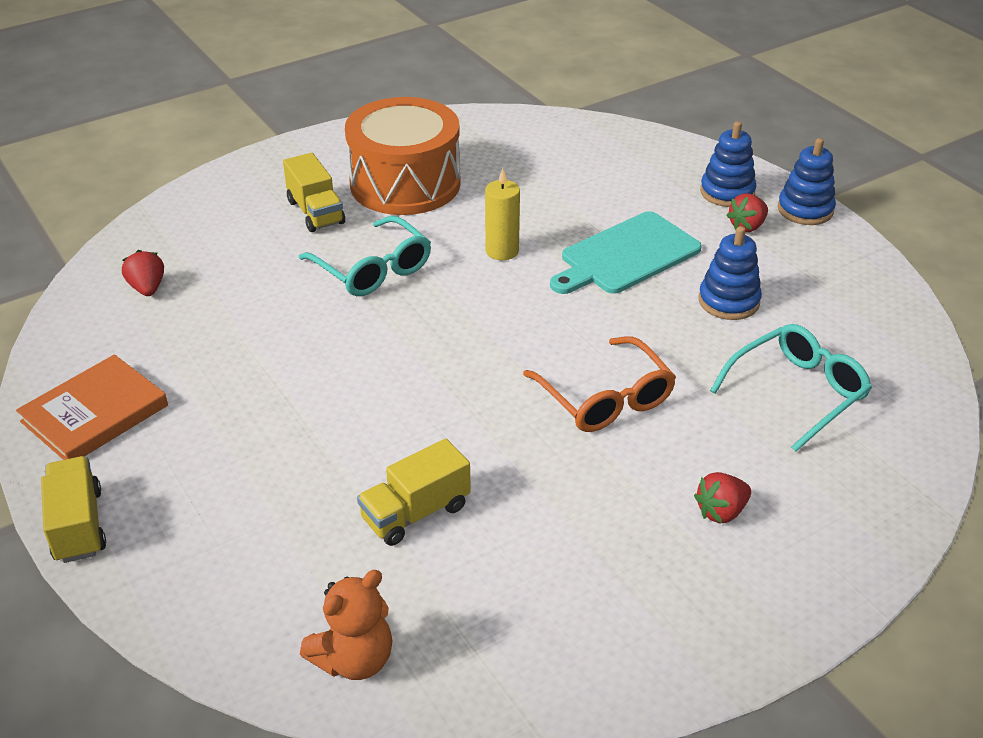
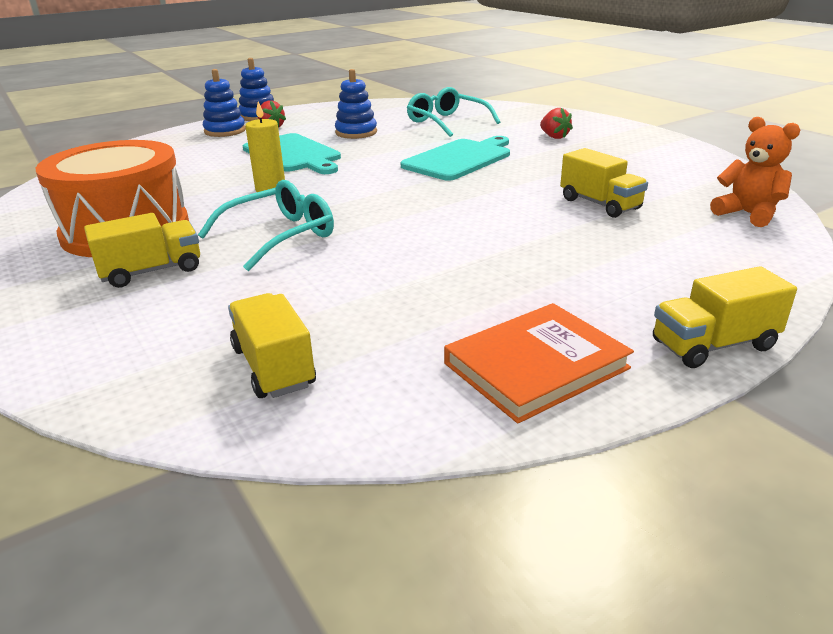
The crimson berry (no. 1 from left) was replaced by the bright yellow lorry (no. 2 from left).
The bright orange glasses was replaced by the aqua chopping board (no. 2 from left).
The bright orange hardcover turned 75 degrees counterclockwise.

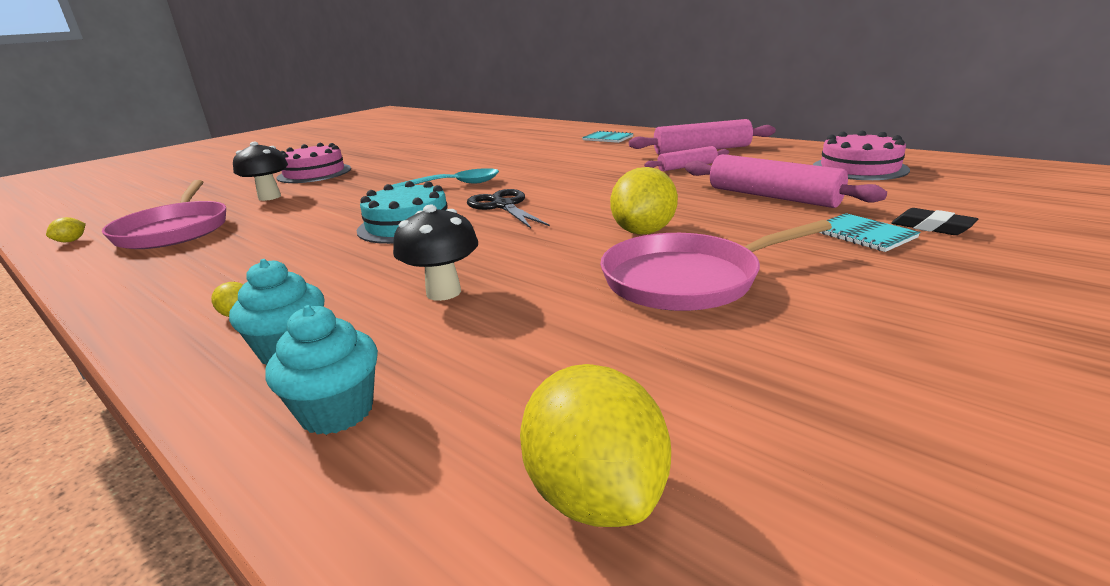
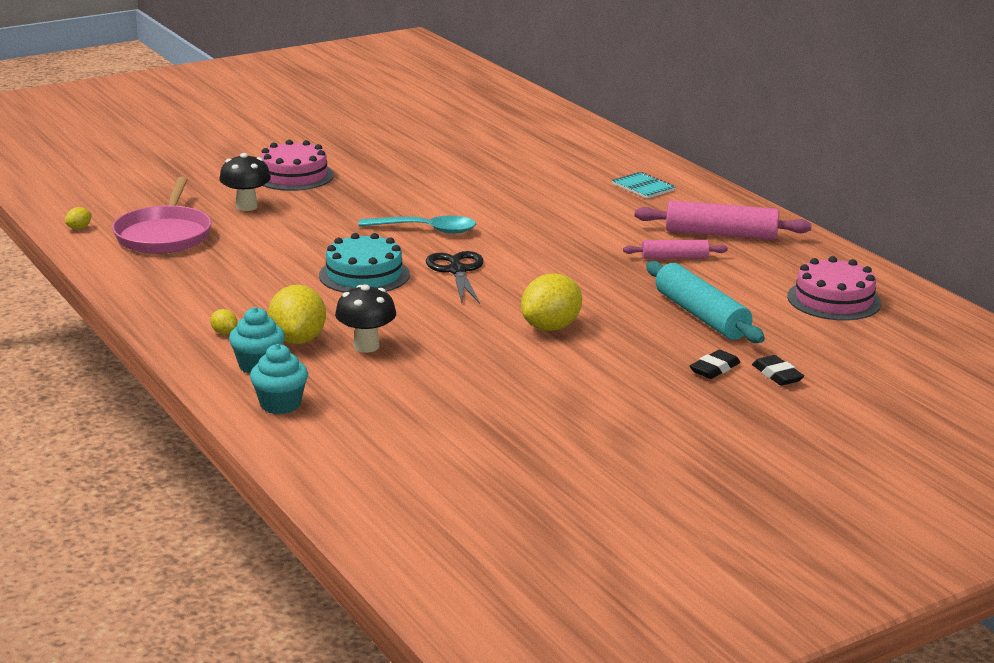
The rosy pan (no. 2 from left) disappeared.
The bright yellow lemon (no. 3 from left) moved.
The aqua notepad (no. 2 from left) was replaced by the black gum eraser (no. 1 from left).
The rosy dough roller (no. 3 from left) became the aqua dough roller.

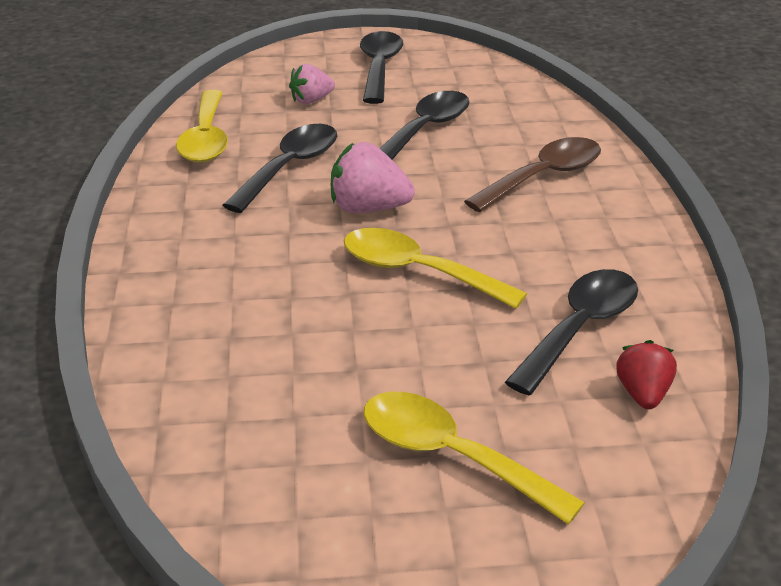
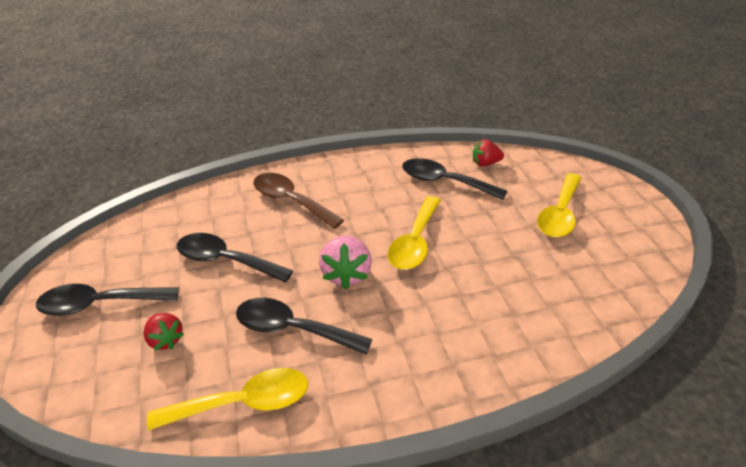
The rosy berry (no. 1 from left) became the crimson berry (no. 1 from left).

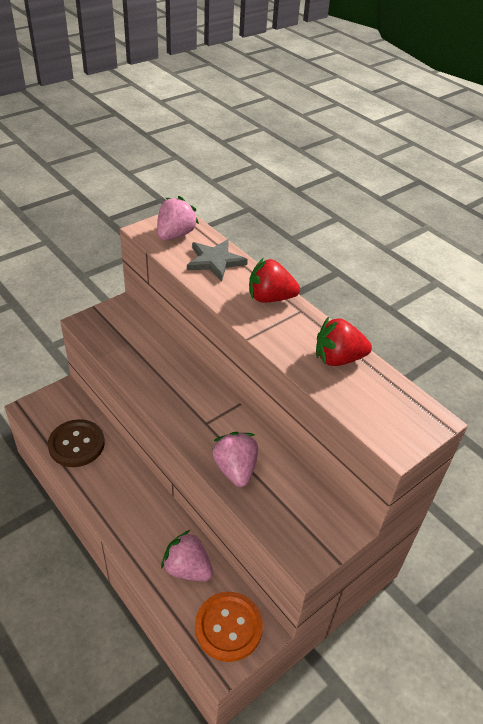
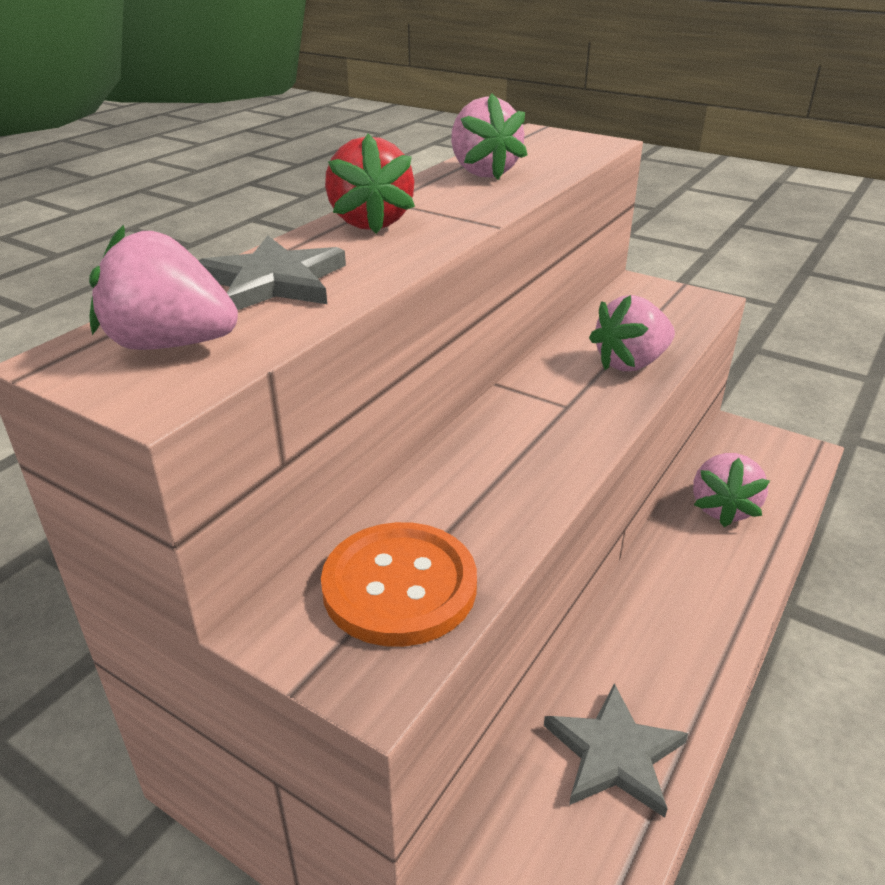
The bright orange button moved.
The dark brown button was replaced by the grey star (no. 2 from left).
The crimson berry (no. 2 from left) became the rosy berry (no. 2 from left).

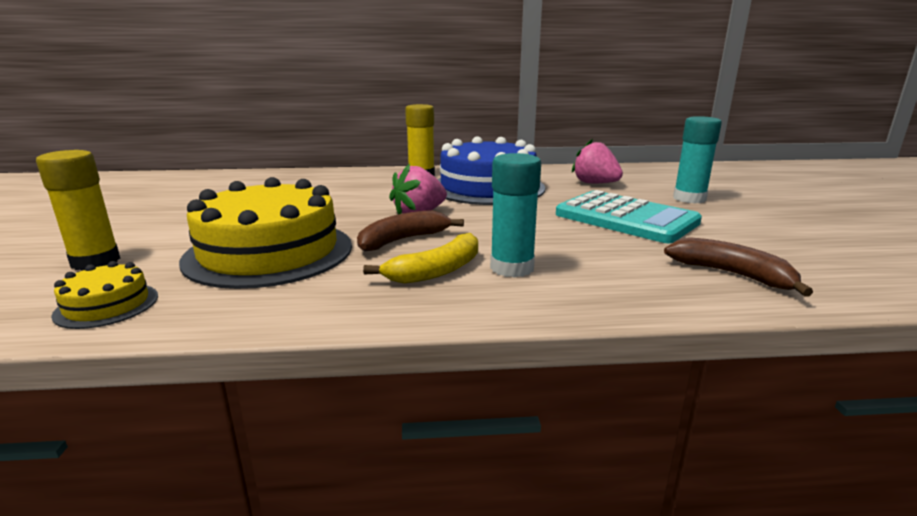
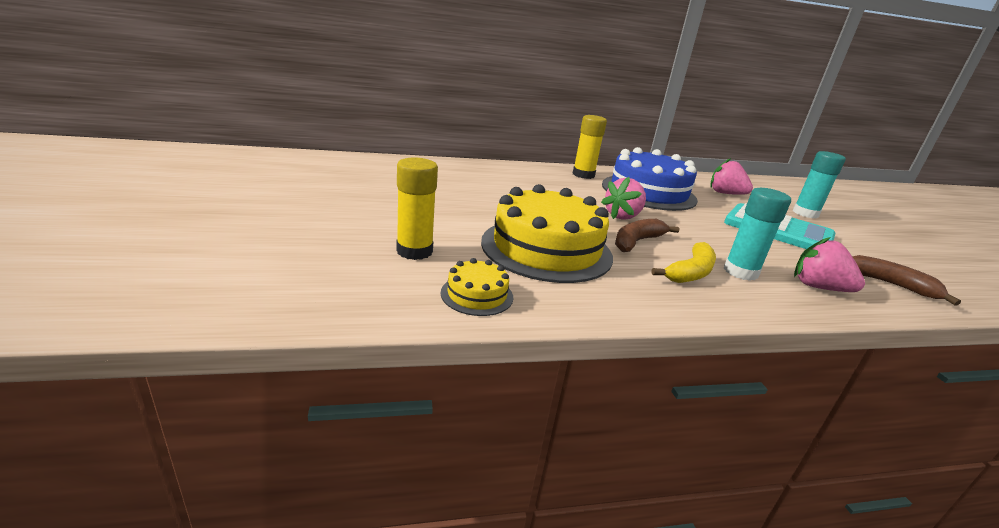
The rosy berry (no. 3 from left) appeared.

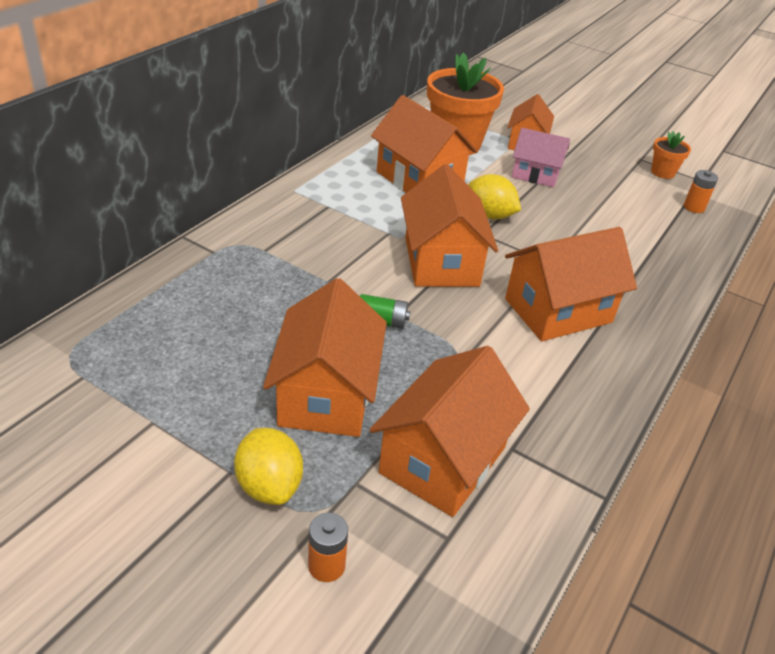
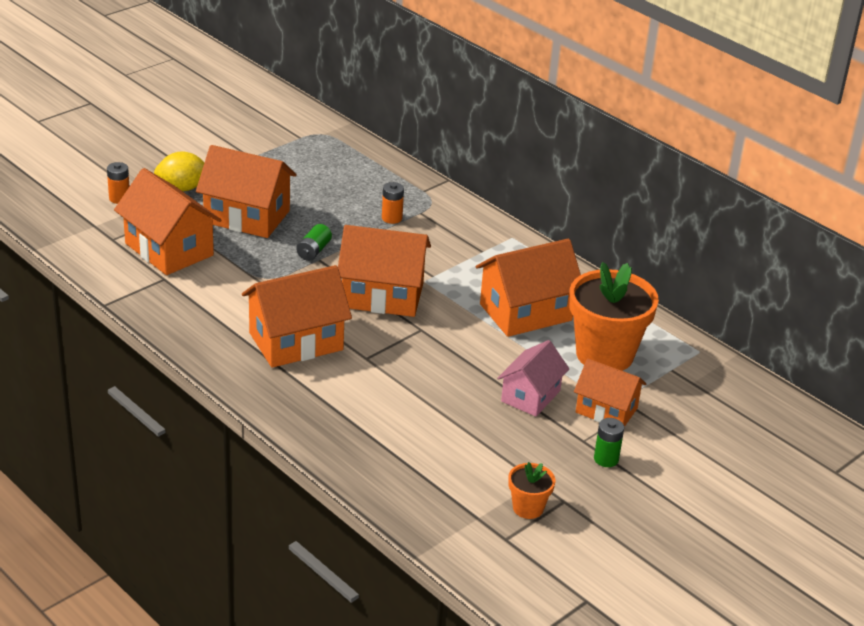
The bright yellow lemon (no. 2 from left) disappeared.
The leaf-green AA battery (no. 2 from left) appeared.
The bright orange AA battery (no. 2 from left) moved.
The bright orange house (no. 6 from left in the first image) turned 75 degrees clockwise.

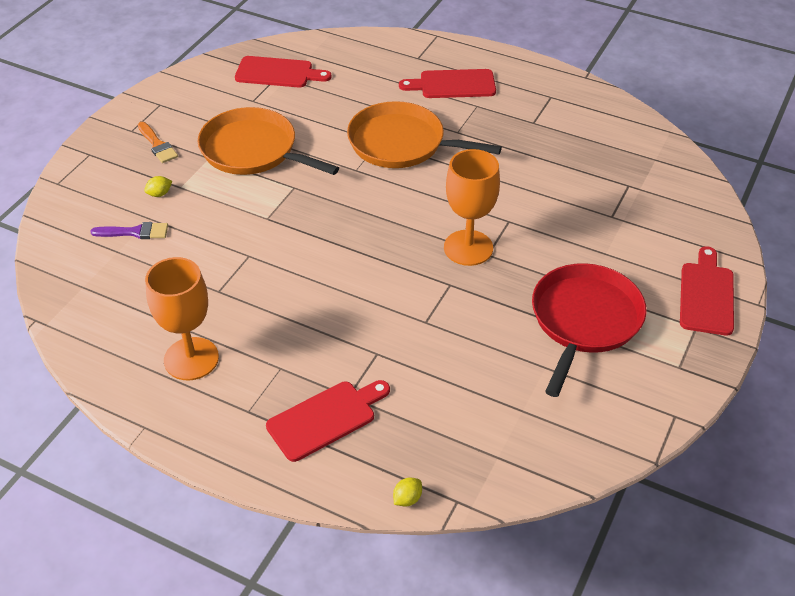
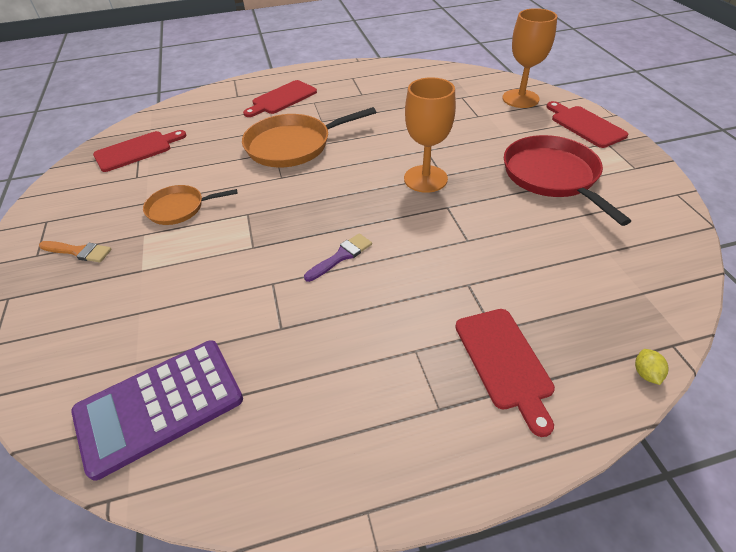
The bright yellow lemon (no. 1 from left) disappeared.
The purple calculator appeared.
The purple brush moved.
The bright orange chalice (no. 1 from left in the first image) moved.
The crimson chopping board (no. 2 from left in the first image) turned 150 degrees clockwise.
The bright orange pan (no. 1 from left) changed to 0.59 times the size.

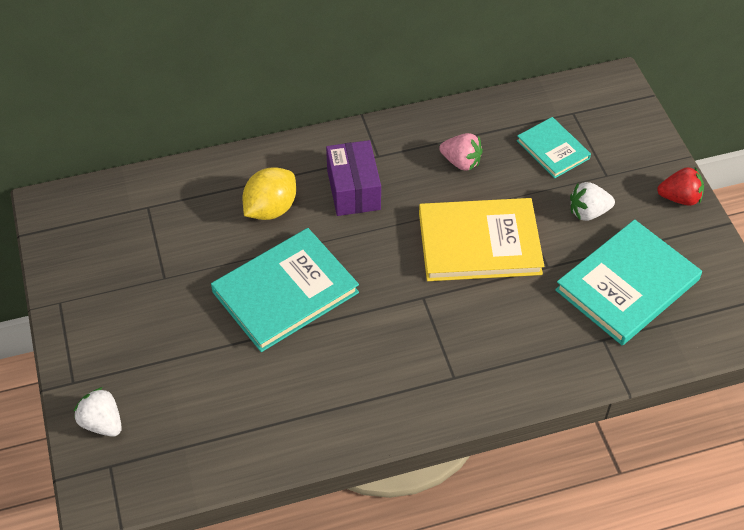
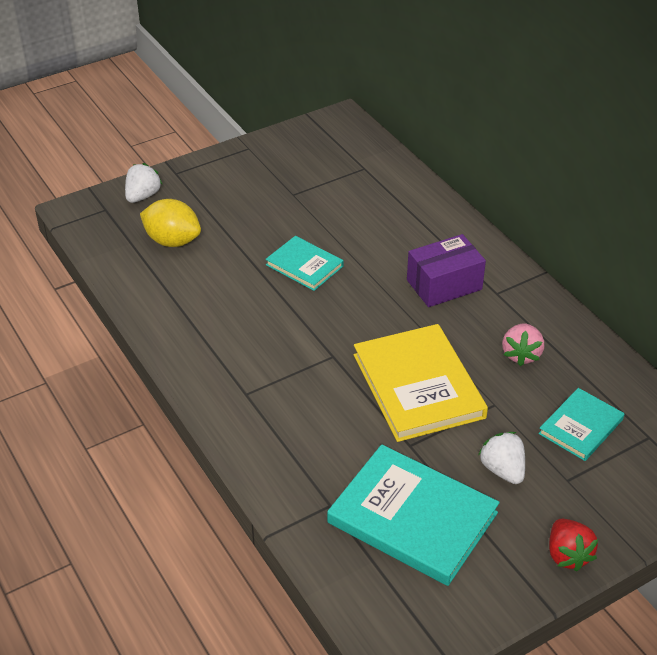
The bright yellow lemon moved.
The aqua hardcover (no. 1 from left) changed to 0.56 times the size.

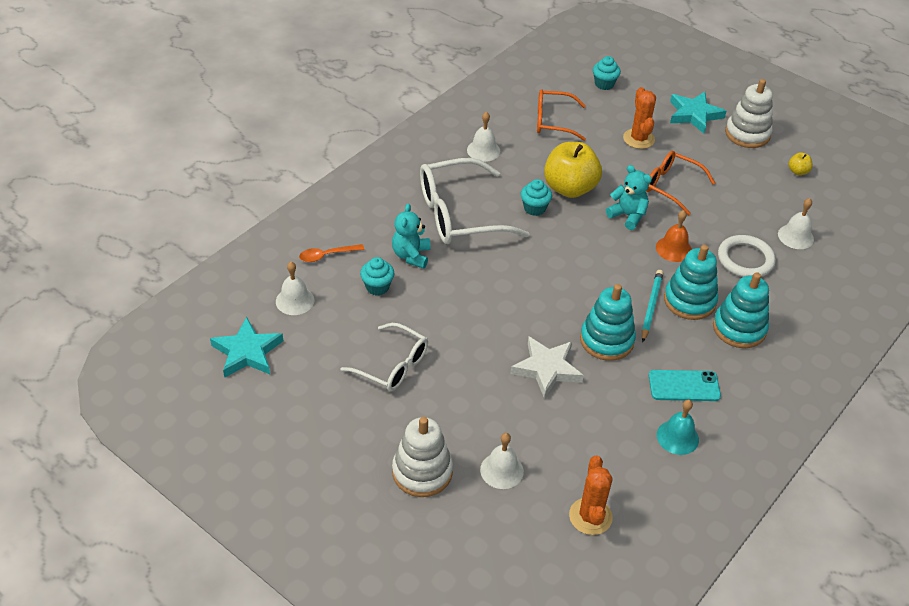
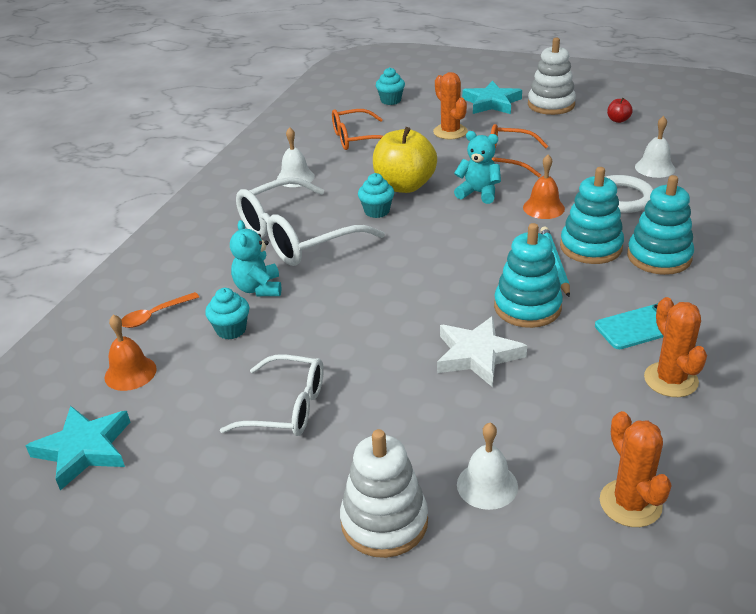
The aqua bell was replaced by the bright orange cactus (no. 3 from left).
The pure white bell (no. 1 from left) became the bright orange bell (no. 1 from left).
The bright yellow toy apple (no. 2 from left) became the crimson toy apple.

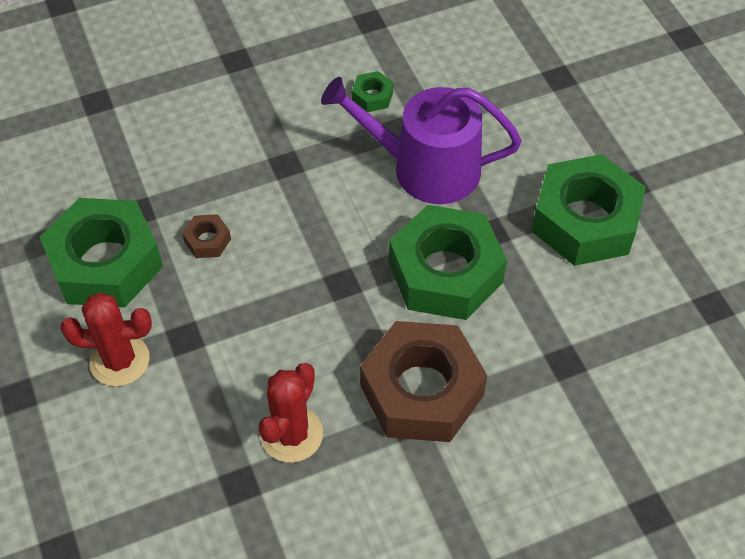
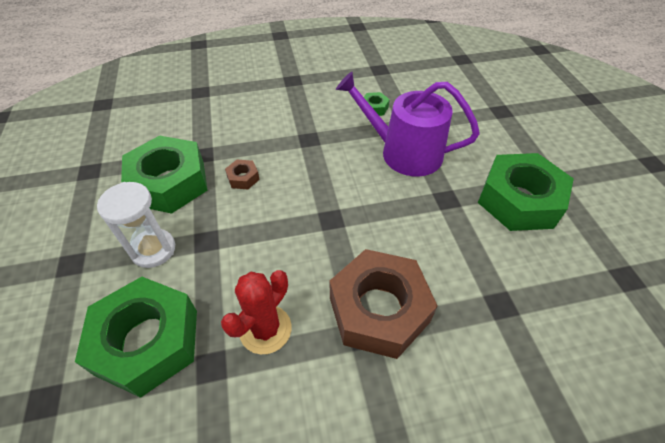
The leaf-green hexagon nut (no. 3 from left in the first image) moved.
The crimson cactus (no. 1 from left) was replaced by the pure white sandglass.

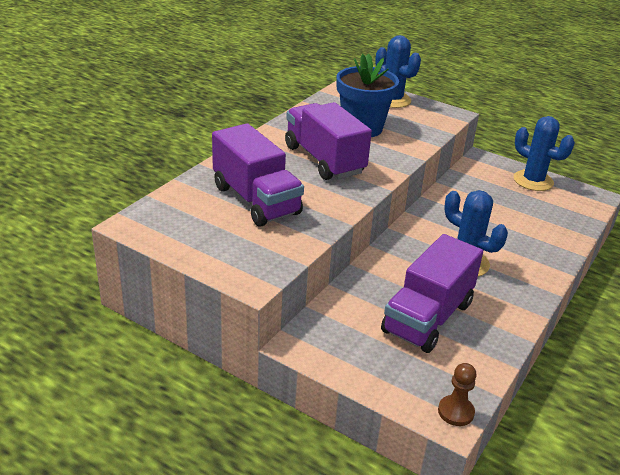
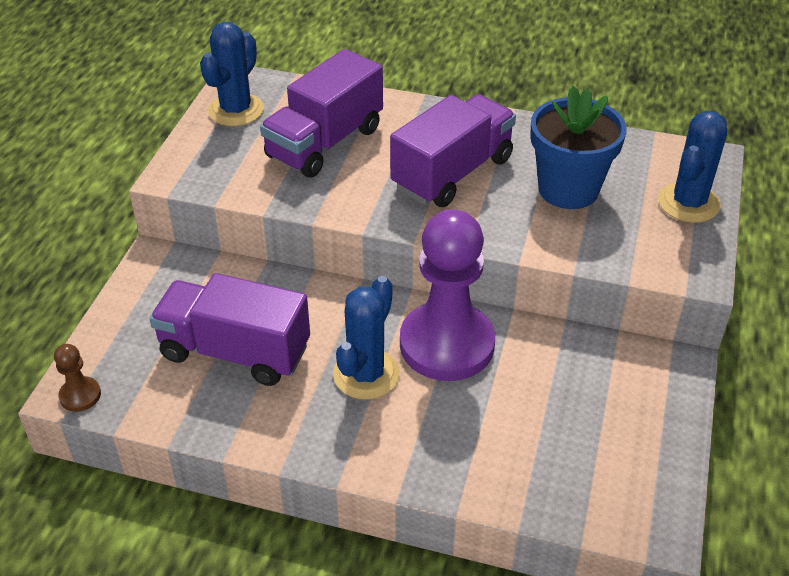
The purple game pawn appeared.
The royal blue cactus (no. 3 from left in the first image) moved.

